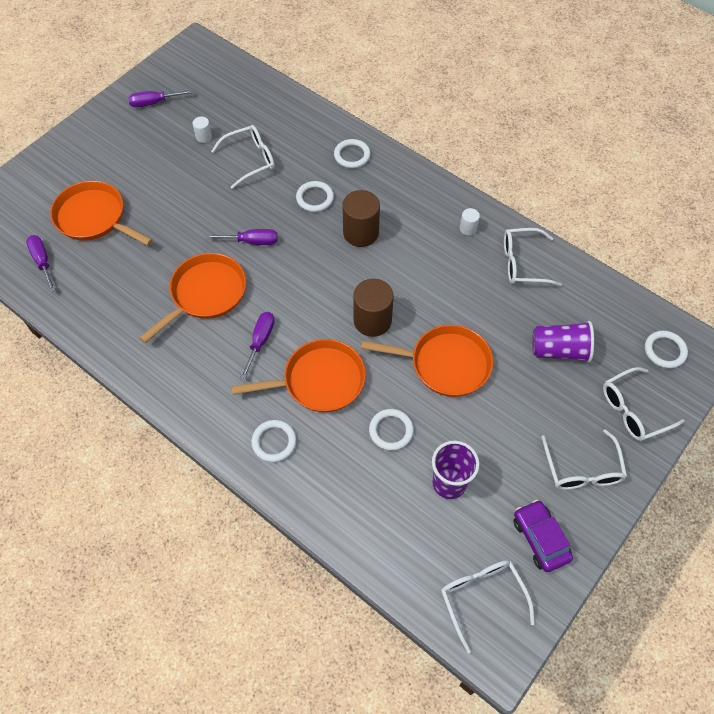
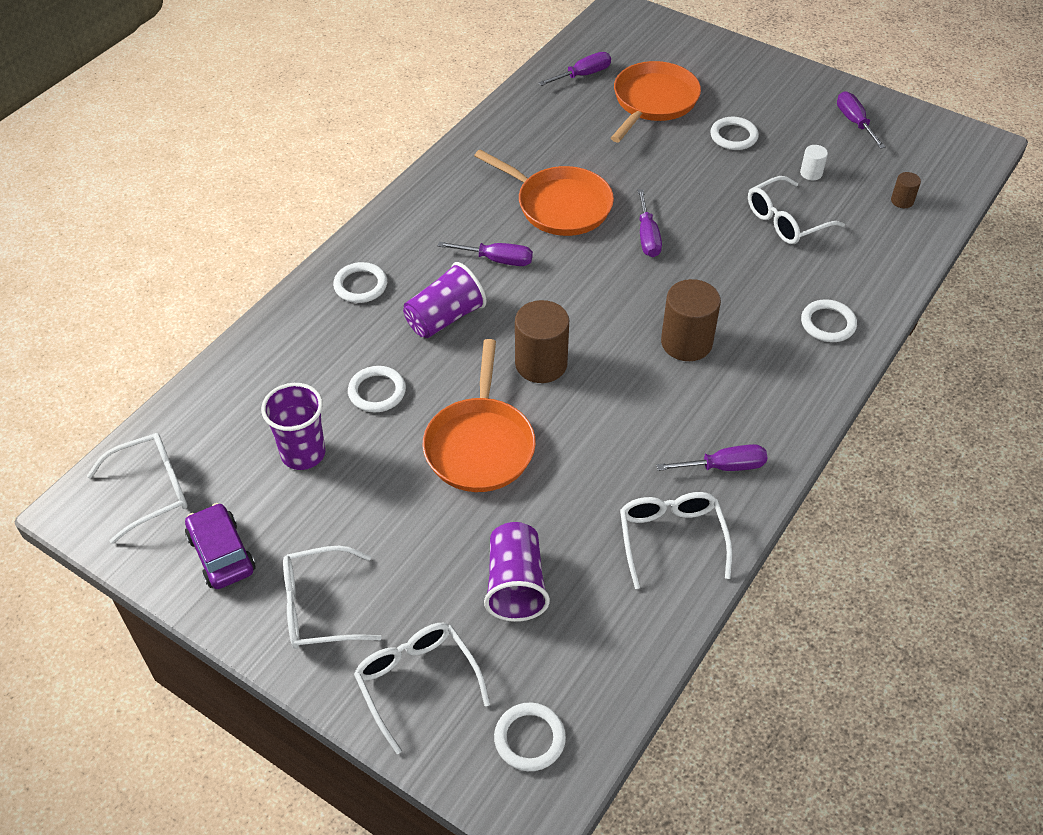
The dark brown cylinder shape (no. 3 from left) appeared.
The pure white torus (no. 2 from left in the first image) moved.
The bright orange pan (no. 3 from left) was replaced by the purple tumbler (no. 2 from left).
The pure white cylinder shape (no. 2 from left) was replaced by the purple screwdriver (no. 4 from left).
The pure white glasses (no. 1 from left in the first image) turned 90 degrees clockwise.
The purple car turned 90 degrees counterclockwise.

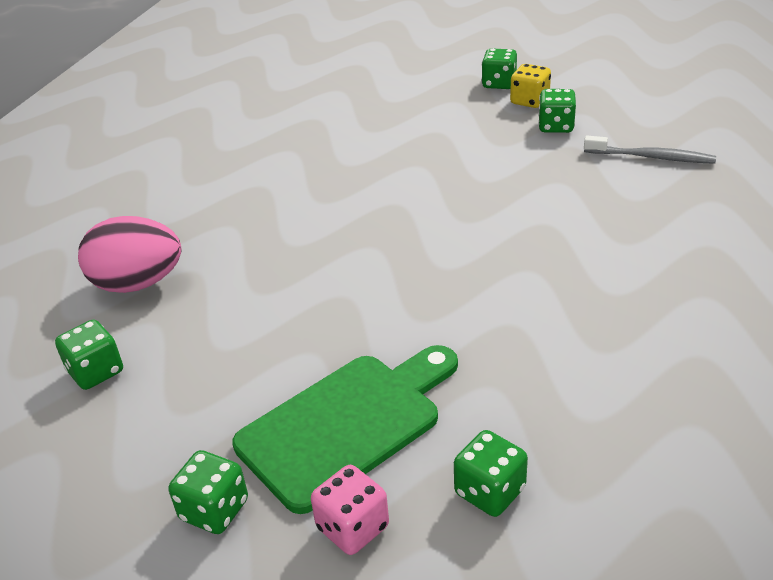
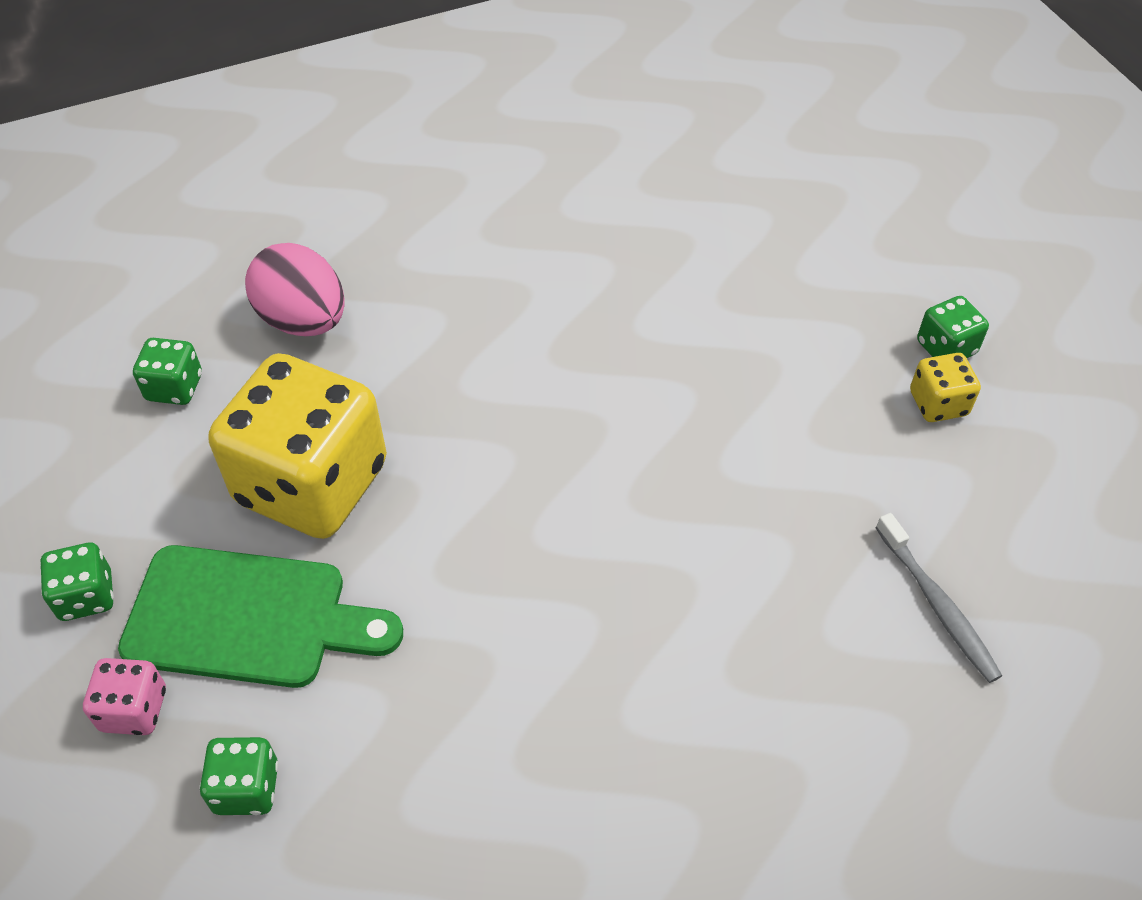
The leaf-green die (no. 5 from left) disappeared.
The bright yellow die (no. 1 from left) appeared.

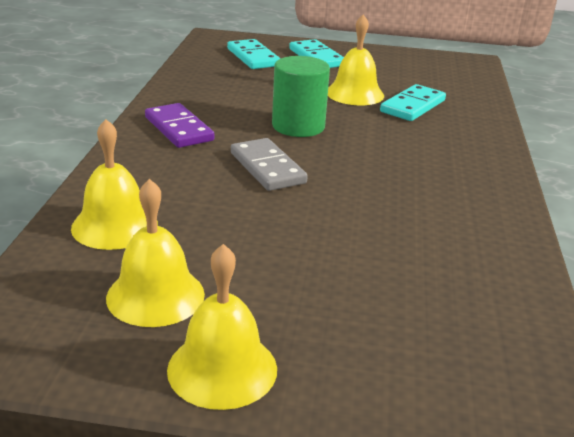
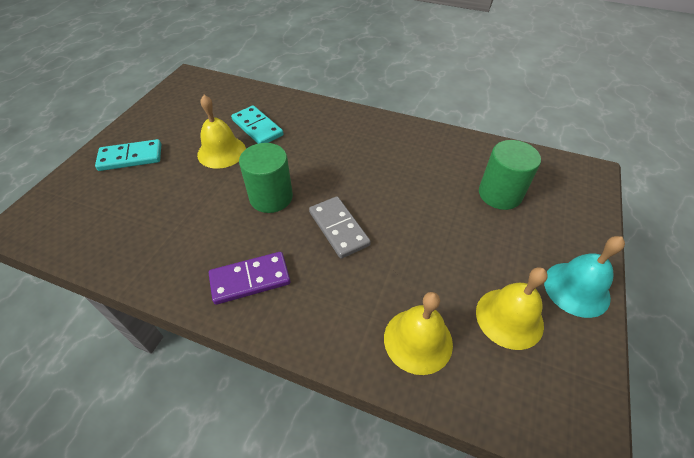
The aqua domino tile (no. 1 from left) disappeared.
The leaf-green cylinder shape (no. 2 from left) appeared.
The bright yellow bell (no. 3 from left) became the aqua bell.
The grey domino tile turned 75 degrees clockwise.

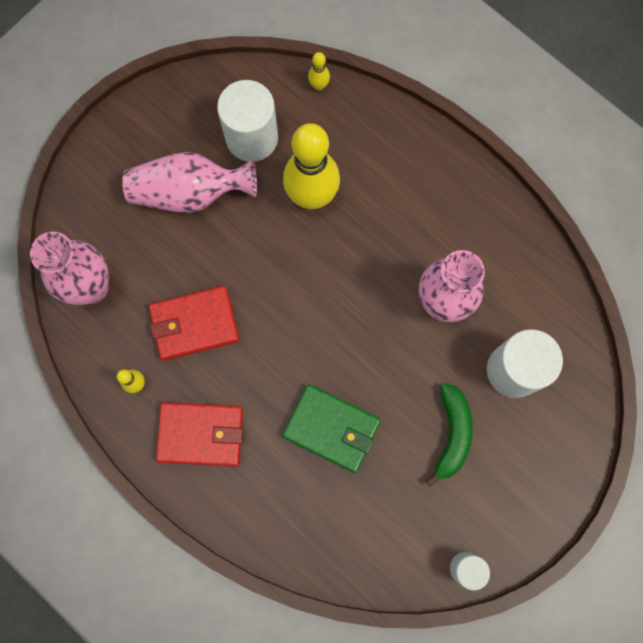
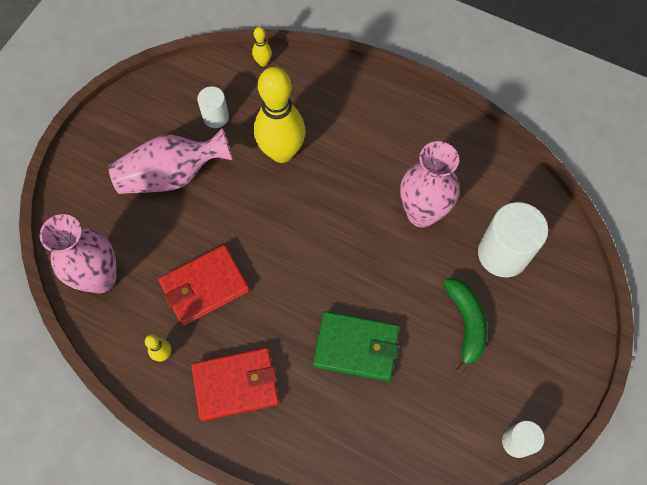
The pure white cylinder shape (no. 1 from left) changed to 0.55 times the size.

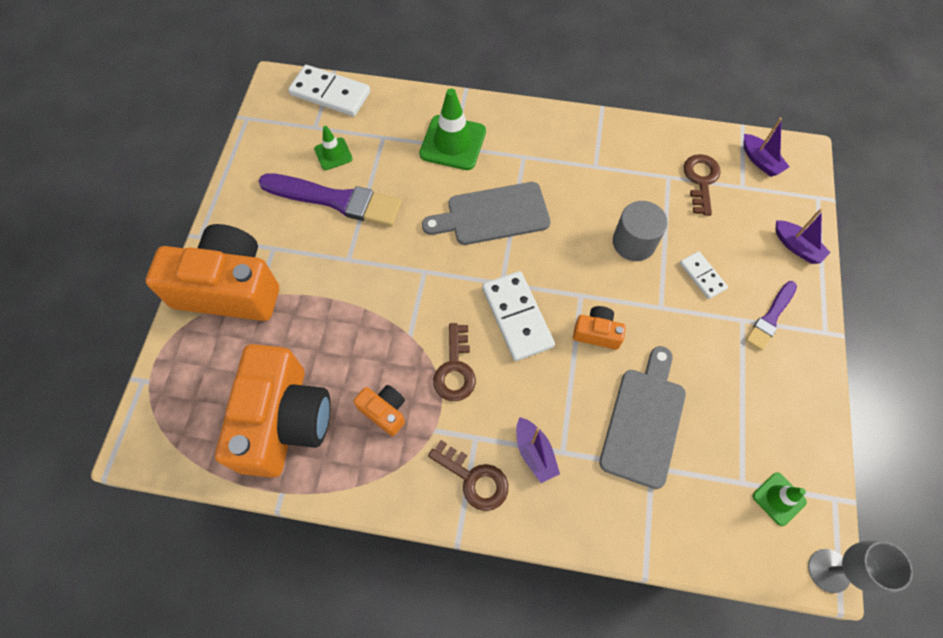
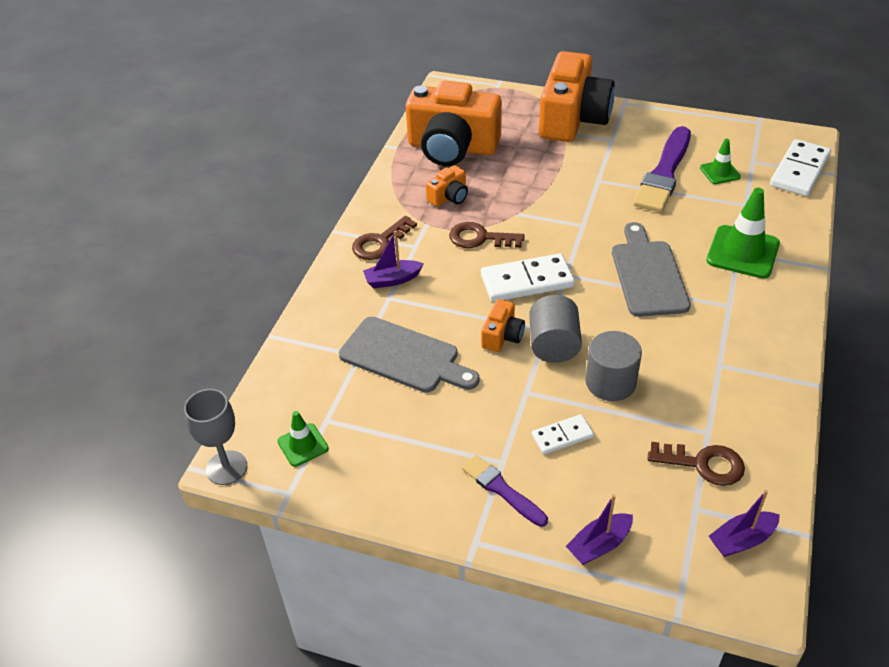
The grey cylinder shape (no. 1 from left) appeared.

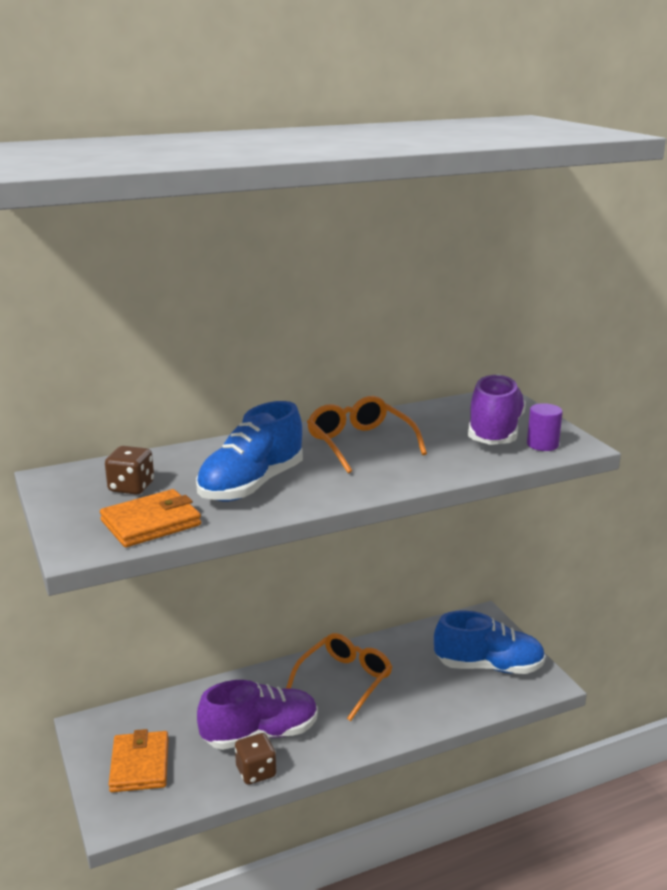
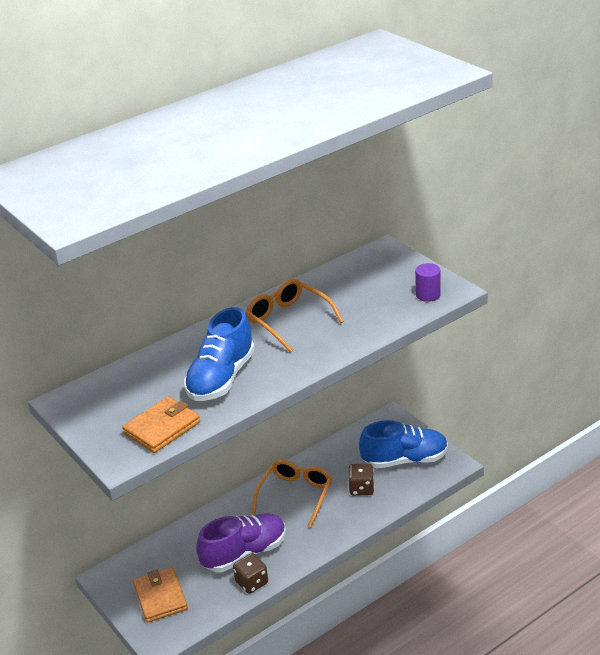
The purple sneaker (no. 2 from left) disappeared.
The dark brown die (no. 1 from left in the first image) moved.

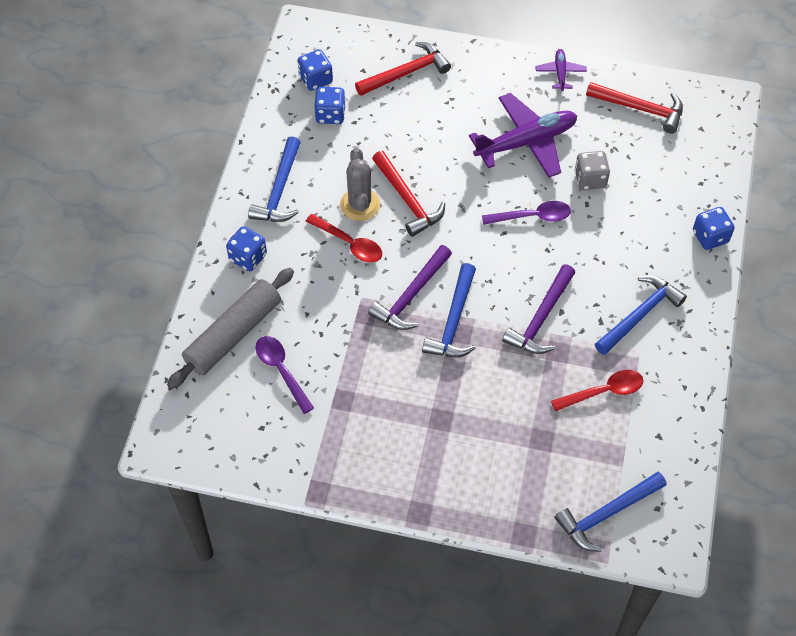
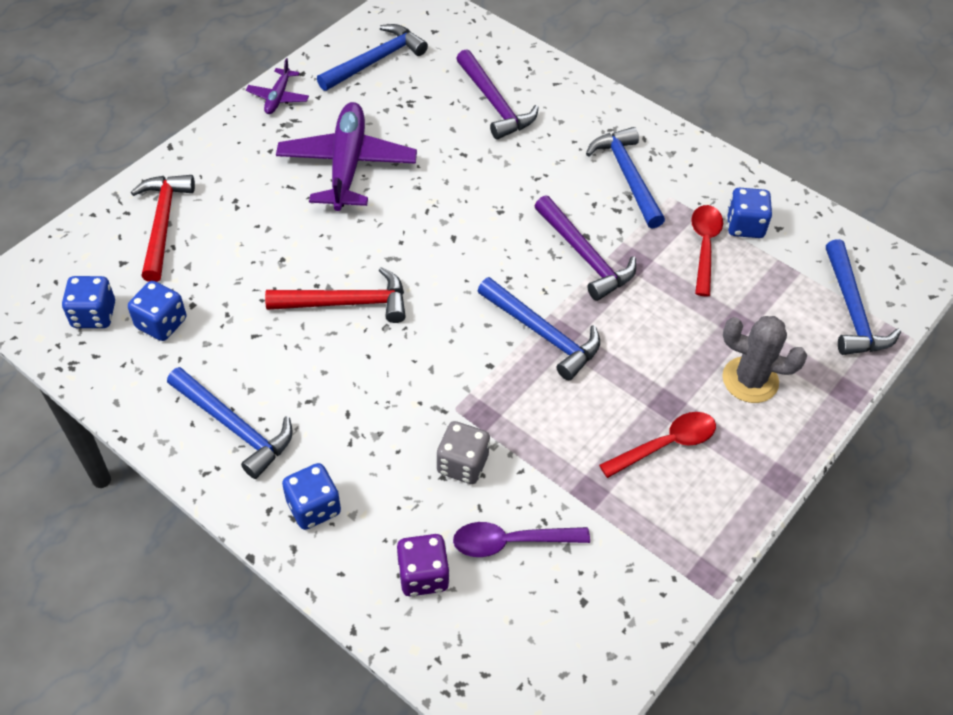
The purple spoon (no. 2 from left) disappeared.
The crimson spoon (no. 1 from left) moved.
The grey cactus moved.
The purple claw hammer (no. 1 from left) moved.
The grey die moved.
The royal blue die (no. 4 from left) moved.
The grey dough roller was replaced by the purple die.
The crimson claw hammer (no. 3 from left) became the royal blue claw hammer (no. 2 from left).
The purple aeroplane (no. 2 from left in the first image) turned 105 degrees counterclockwise.

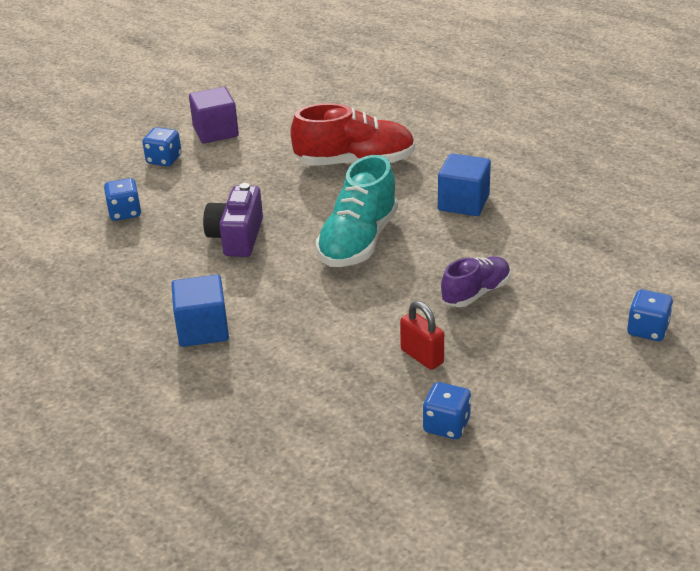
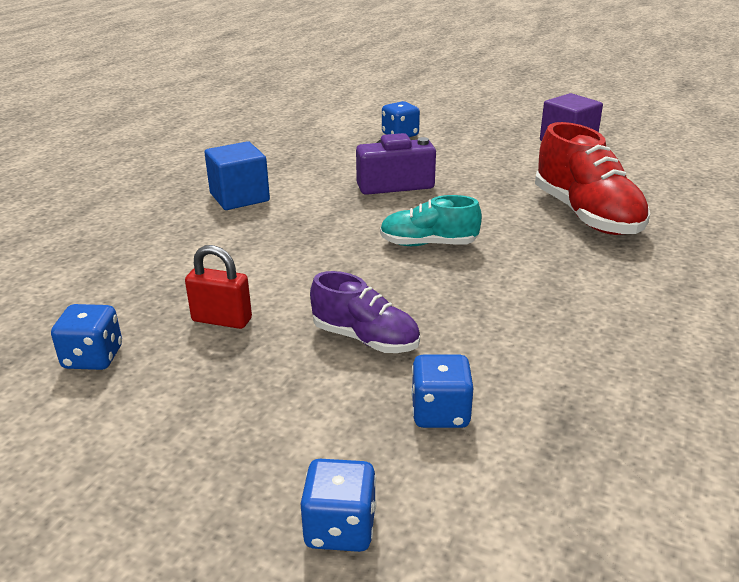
The royal blue block (no. 2 from left) disappeared.
The royal blue die (no. 2 from left in the first image) moved.
The crimson padlock turned 75 degrees clockwise.
The aqua sneaker changed to 0.61 times the size.

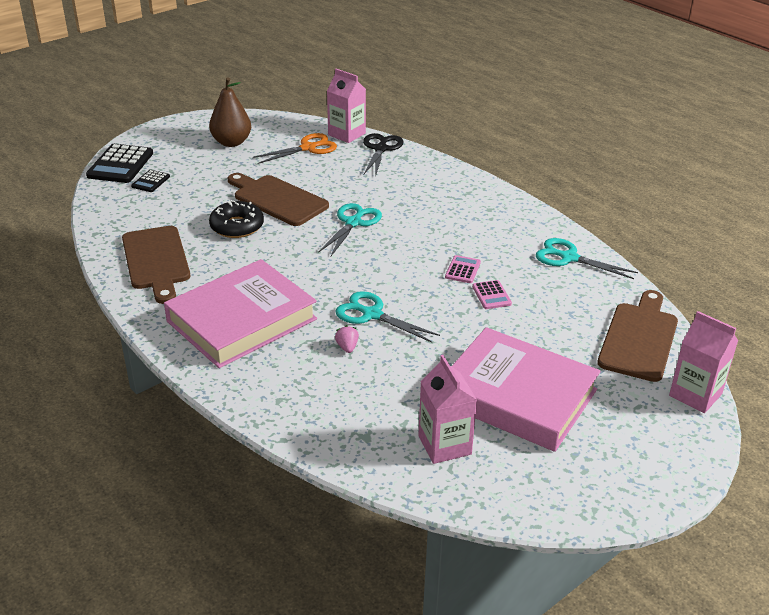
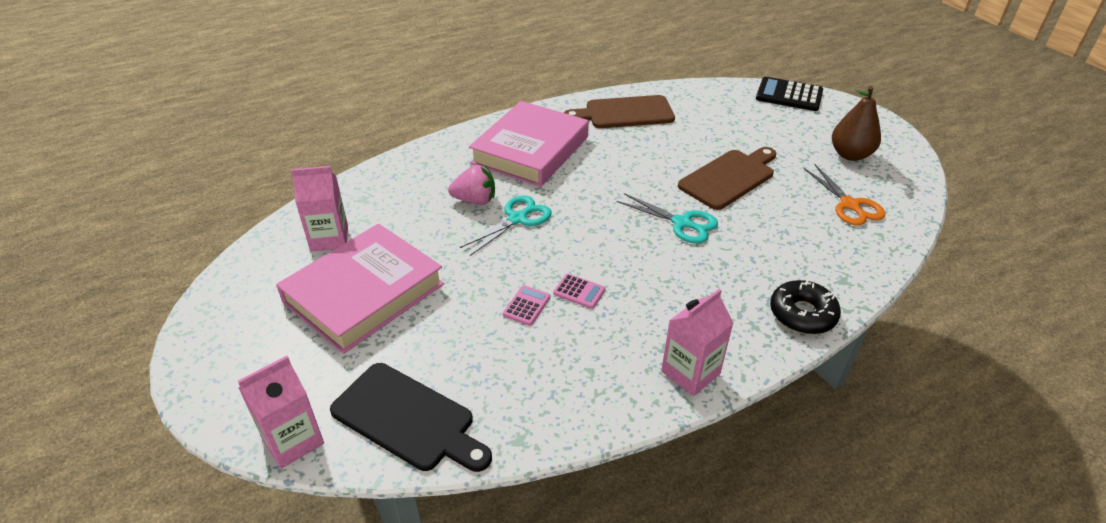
The black calculator (no. 2 from left) disappeared.
The black scissors disappeared.
The aqua scissors (no. 3 from left) disappeared.
The black glazed donut moved.
The rosy milk carton (no. 1 from left in the first image) moved.
The dark brown chopping board (no. 3 from left) became the black chopping board.
The rosy hardcover (no. 1 from left in the first image) turned 60 degrees clockwise.
The rosy calculator (no. 2 from left in the first image) turned 120 degrees clockwise.
The rosy berry changed to 1.86 times the size.

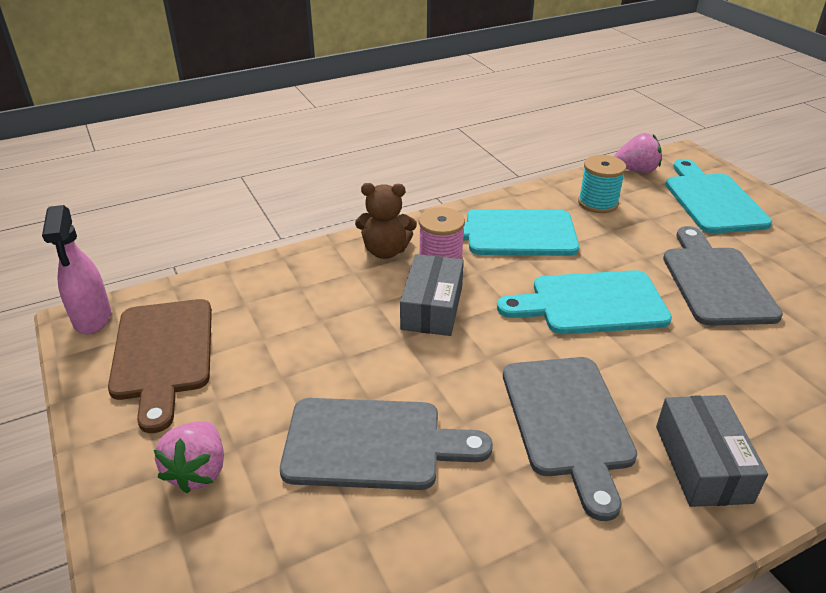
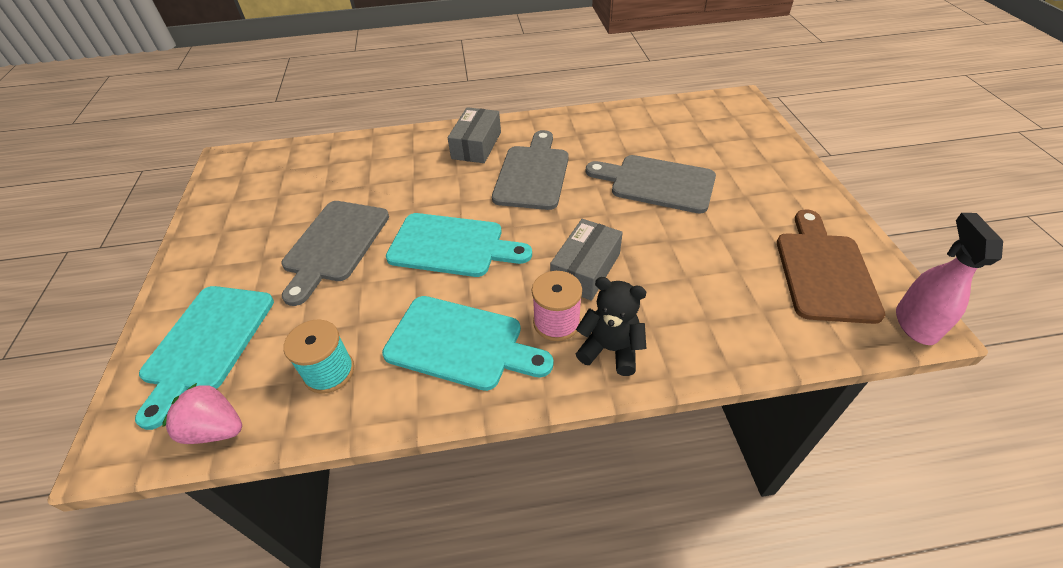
The rosy berry (no. 1 from left) disappeared.
The dark brown teddy became the black teddy.

